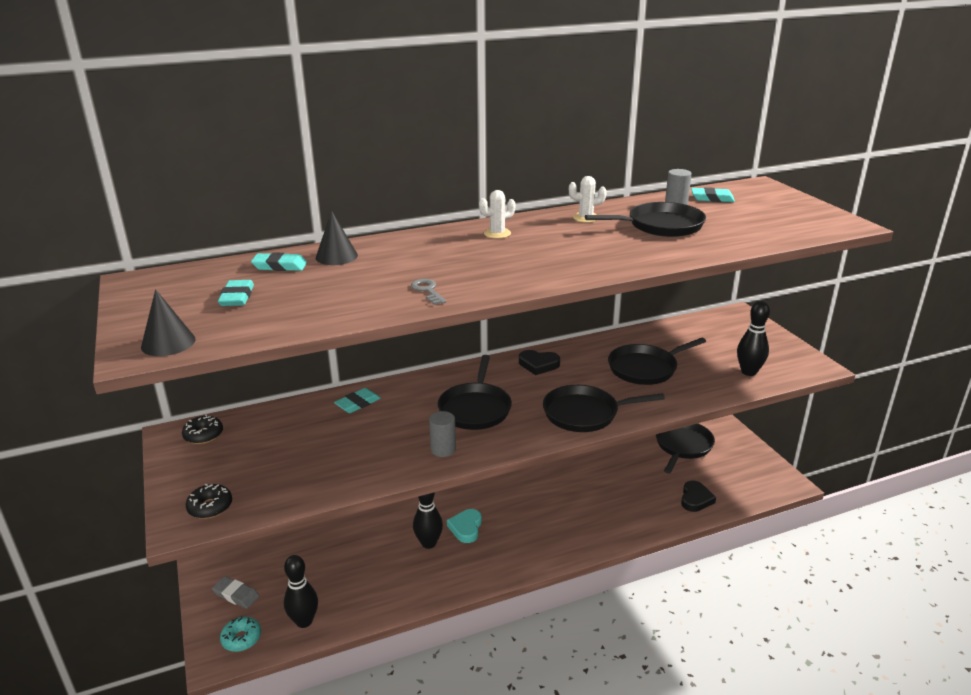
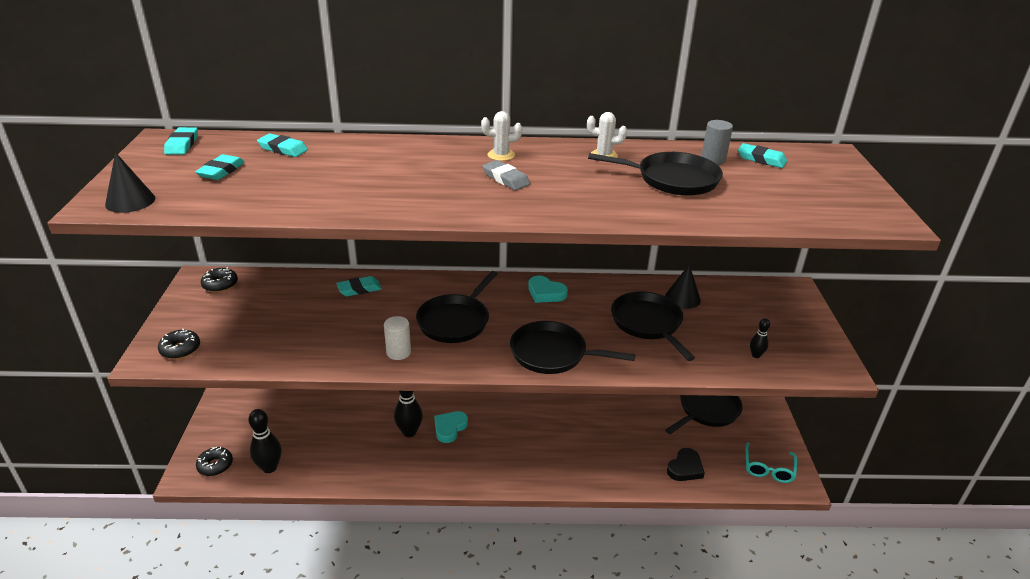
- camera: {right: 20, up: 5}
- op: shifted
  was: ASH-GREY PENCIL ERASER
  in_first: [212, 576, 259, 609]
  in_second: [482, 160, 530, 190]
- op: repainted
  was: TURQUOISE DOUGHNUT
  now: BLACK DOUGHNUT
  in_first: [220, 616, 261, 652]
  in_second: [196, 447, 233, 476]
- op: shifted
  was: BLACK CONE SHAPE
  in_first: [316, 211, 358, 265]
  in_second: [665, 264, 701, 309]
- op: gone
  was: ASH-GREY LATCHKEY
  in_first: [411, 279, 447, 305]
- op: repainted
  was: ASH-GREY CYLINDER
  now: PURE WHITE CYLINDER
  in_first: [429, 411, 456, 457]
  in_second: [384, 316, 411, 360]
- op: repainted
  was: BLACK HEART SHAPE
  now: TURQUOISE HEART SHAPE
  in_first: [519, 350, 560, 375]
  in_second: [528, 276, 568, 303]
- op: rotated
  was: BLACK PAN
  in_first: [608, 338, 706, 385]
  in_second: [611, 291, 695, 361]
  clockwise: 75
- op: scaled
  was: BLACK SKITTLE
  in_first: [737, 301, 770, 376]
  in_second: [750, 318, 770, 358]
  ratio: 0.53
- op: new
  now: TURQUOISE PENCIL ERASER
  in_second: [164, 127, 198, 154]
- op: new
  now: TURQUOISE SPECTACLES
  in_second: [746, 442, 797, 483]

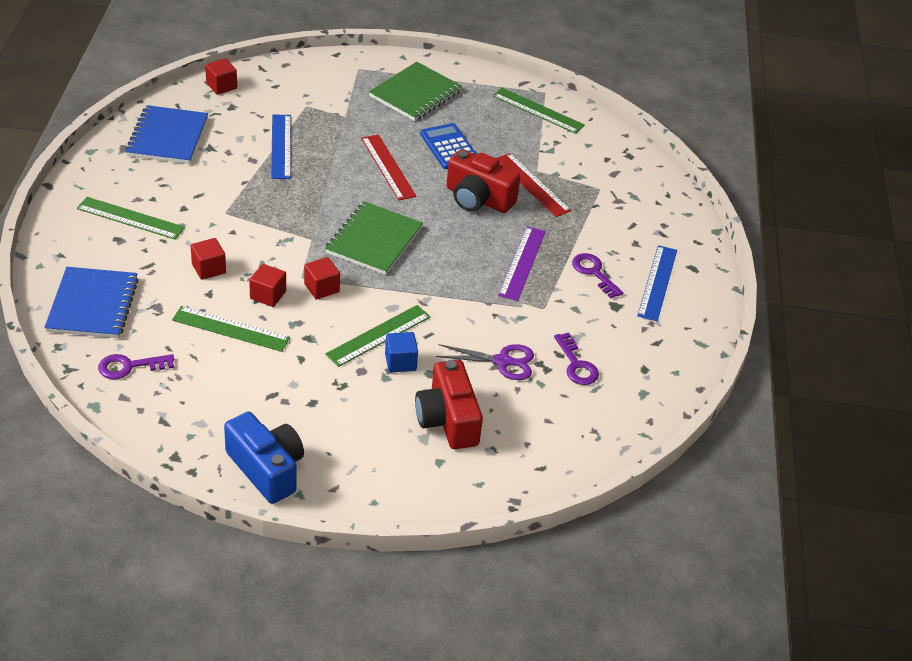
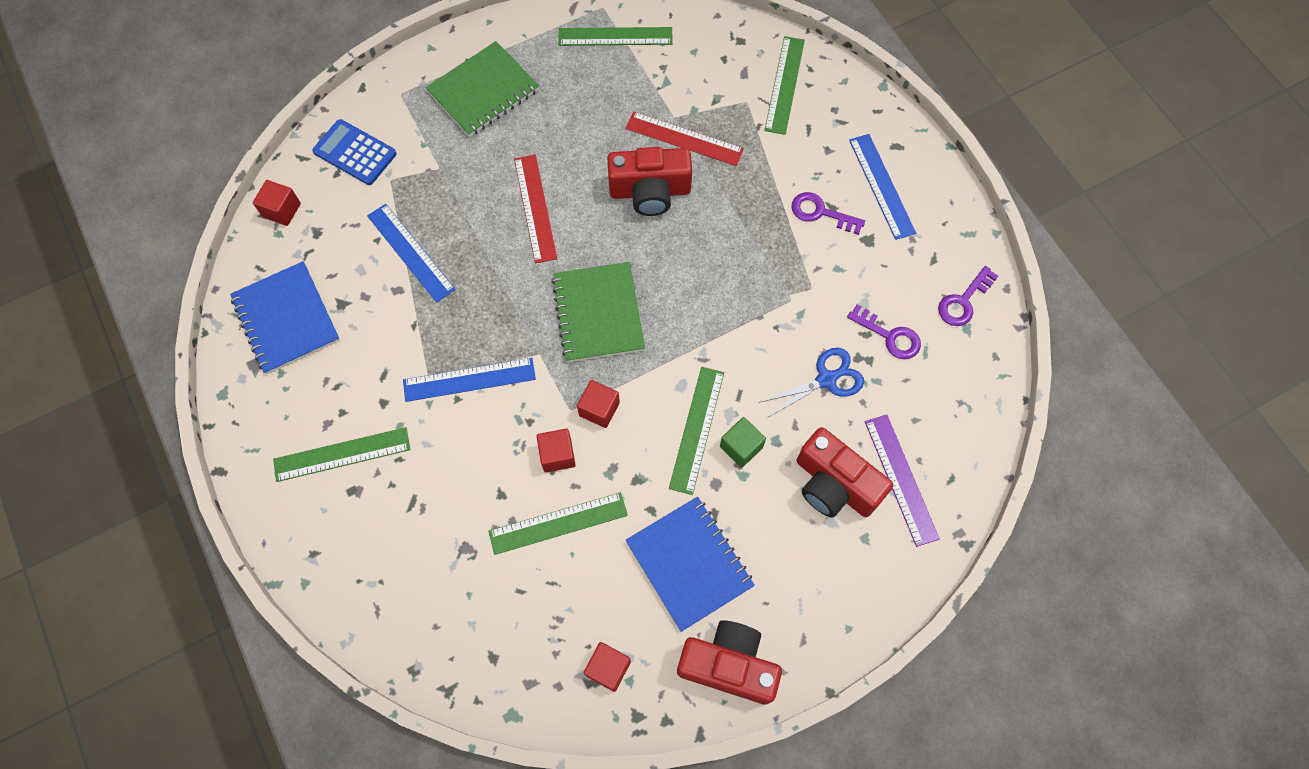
- camera: {right: -30, up: 25}
- op: shifted
  was: ROYAL BLUE NOTEPAD
  in_first: [45, 267, 139, 338]
  in_second: [626, 497, 755, 632]
- op: shifted
  was: VIOLET LATCHKEY
  in_first: [98, 354, 174, 379]
  in_second: [938, 266, 998, 326]
- op: shifted
  was: SCARLET CUBE
  in_first: [191, 238, 226, 280]
  in_second: [584, 642, 631, 692]
- op: repainted
  was: ROYAL BLUE CAMERA
  now: SCARLET CAMERA
  in_first: [224, 411, 304, 504]
  in_second: [677, 620, 782, 705]
- op: rotated
  was: SCARLET STRAIGHTEDGE
  in_first: [361, 134, 416, 201]
  in_second: [514, 155, 557, 263]
  clockwise: 45
- op: rotated
  was: LEAF-GREEN NOTEPAD
  in_first: [369, 62, 462, 121]
  in_second: [426, 41, 539, 137]
  clockwise: 45
- op: repainted
  was: ROYAL BLUE CUBE
  now: LEAF-GREEN CUBE
  in_first: [385, 332, 418, 373]
  in_second: [720, 417, 766, 468]
- op: shifted
  was: ROYAL BLUE POCKET CALCULATOR
  in_first: [420, 123, 477, 169]
  in_second: [312, 119, 397, 185]
- op: repainted
  was: VIOLET SHEARS
  now: ROYAL BLUE SHEARS
  in_first: [436, 344, 534, 380]
  in_second: [759, 348, 864, 418]
- op: shifted
  was: VIOLET STRAIGHTEDGE
  in_first: [498, 226, 546, 301]
  in_second: [865, 415, 940, 547]
- op: new
  now: ROYAL BLUE STRAIGHTEDGE
  in_second: [403, 358, 536, 402]
- op: new
  now: LEAF-GREEN STRAIGHTEDGE
  in_second: [764, 36, 805, 135]

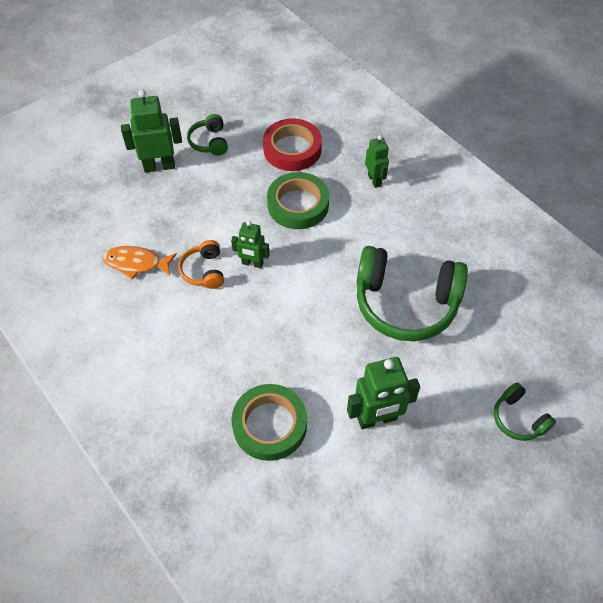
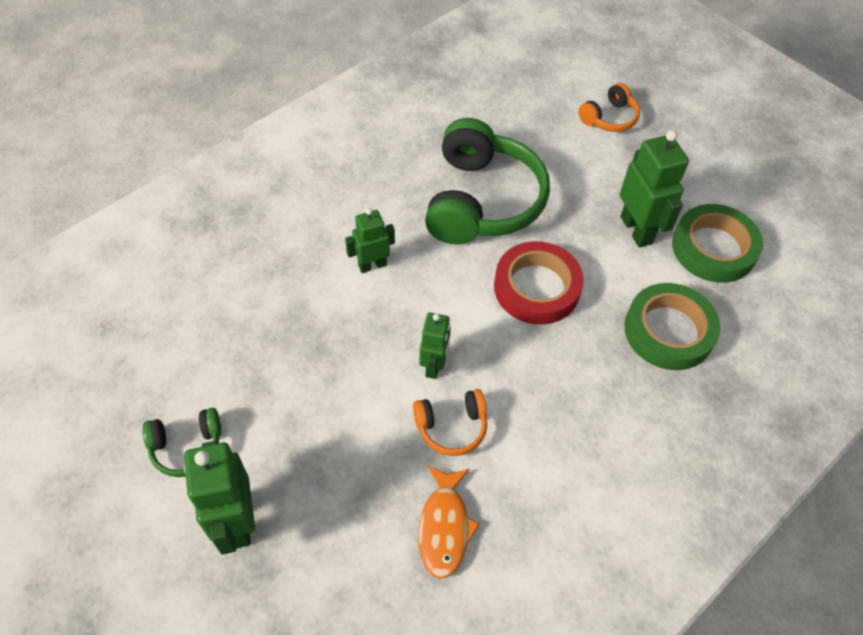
- camera: {right: -95, up: 0}
- op: shifted
  was: SCARLET STICKY TAPE
  in_first: [263, 118, 322, 171]
  in_second: [494, 241, 584, 324]
- op: shifted
  was: LEAF-GREEN STICKY TAPE
  in_first: [267, 172, 329, 229]
  in_second: [672, 204, 763, 283]
- op: shifted
  was: LEAF-GREEN ROBOT FIGURE
  in_first: [365, 135, 389, 188]
  in_second: [345, 208, 395, 273]
- op: repainted
  was: LEAF-GREEN HEADSET
  now: ORANGE-COLOURED HEADSET
  in_first: [494, 382, 556, 441]
  in_second: [578, 83, 640, 132]

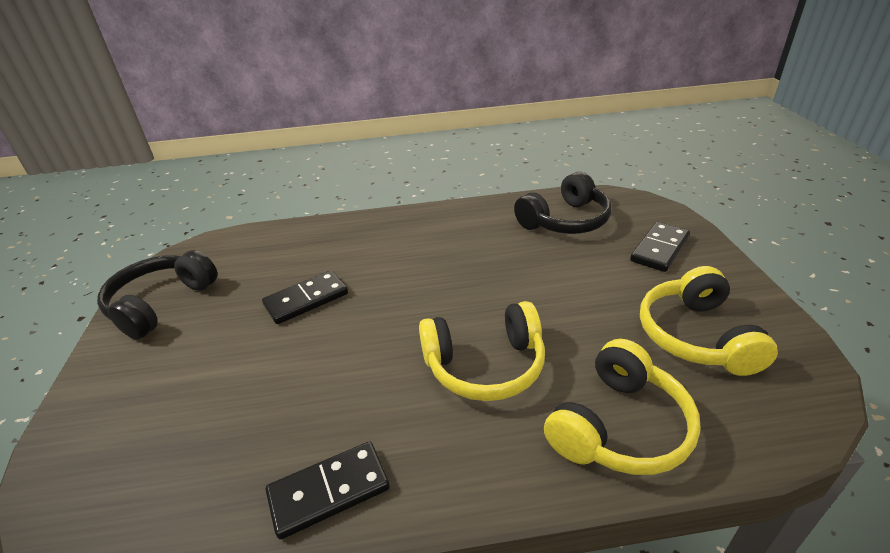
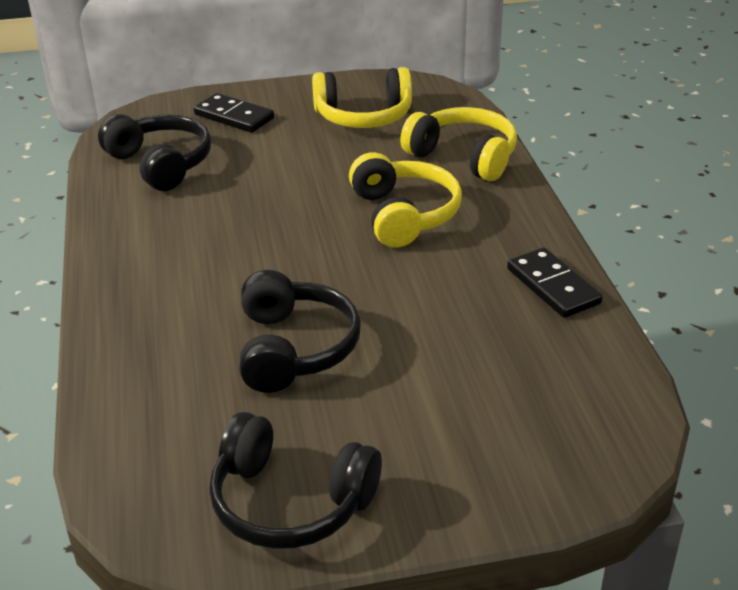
- camera: {right: -95, up: 0}
- op: swapped
  was: BLACK DOMINO TILE
  now: BLACK HEADSET
  in_first: [262, 270, 348, 324]
  in_second: [239, 270, 361, 393]

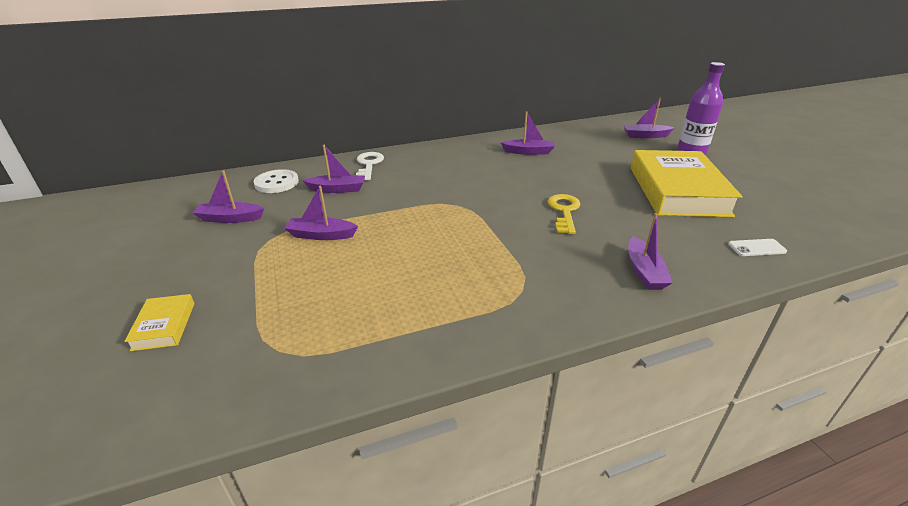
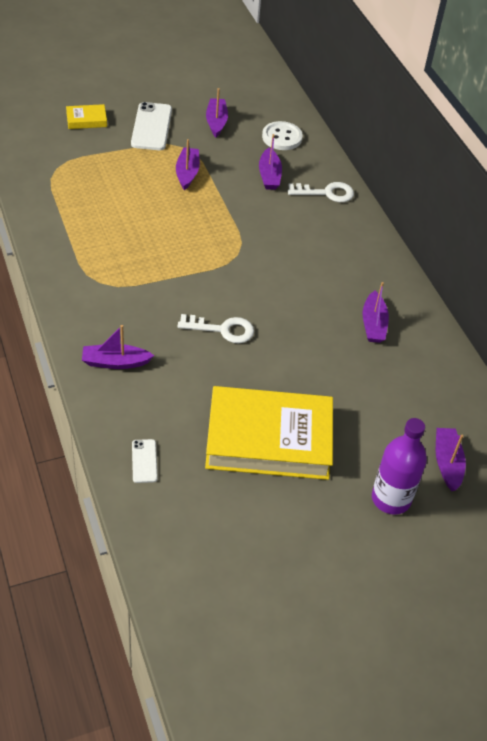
- camera: {right: 85, up: 15}
- op: repainted
  was: YELLOW LATCHKEY
  now: PURE WHITE LATCHKEY
  in_first: [548, 194, 581, 234]
  in_second: [178, 314, 254, 343]
- op: new
  now: PURE WHITE SMARTPHONE
  in_second: [131, 102, 172, 150]

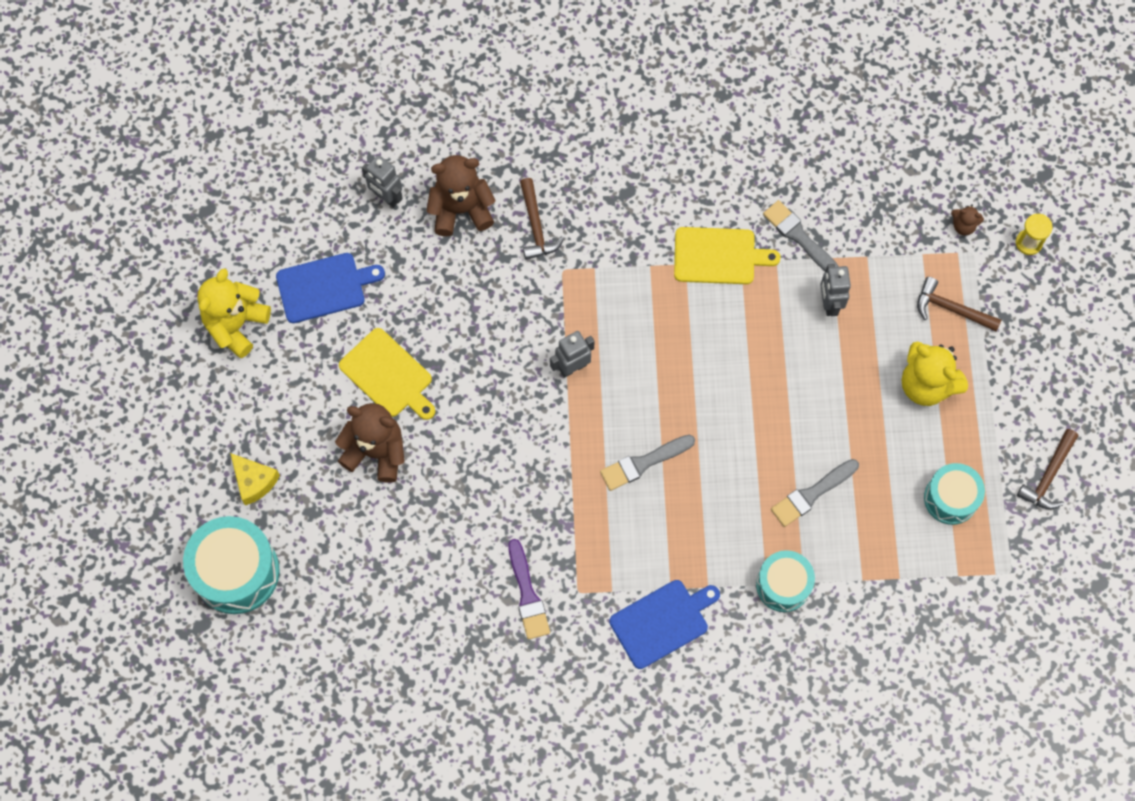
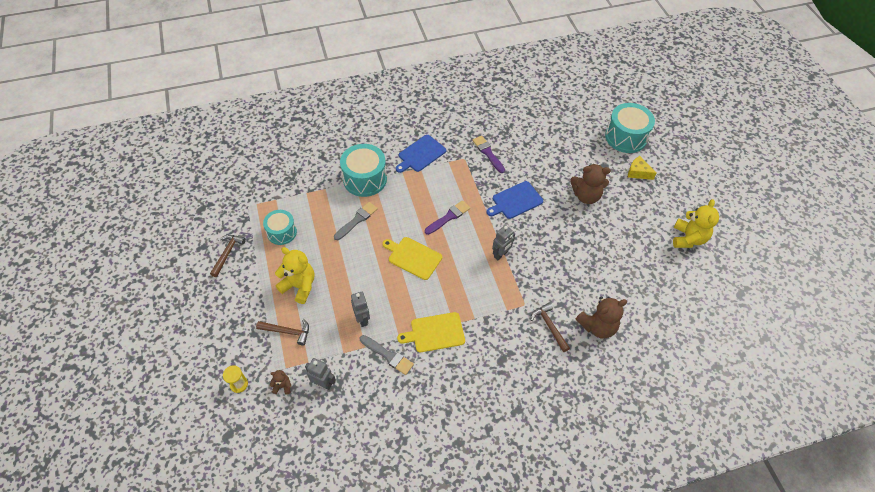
- camera: {right: 165, up: -15}
- op: shifted
  was: ROYAL BLUE CUTTING BOARD
  in_first: [276, 253, 385, 323]
  in_second: [487, 181, 543, 219]
- op: shifted
  was: YELLOW CUTTING BOARD
  in_first: [339, 328, 435, 420]
  in_second: [382, 237, 442, 280]
- op: shifted
  was: ASH-GREY ROBOT FIGURE
  in_first: [362, 155, 403, 208]
  in_second: [305, 358, 336, 390]
- op: repainted
  was: ASH-GREY BRUSH
  now: VIOLET BRUSH
  in_first: [600, 435, 695, 491]
  in_second: [425, 200, 470, 235]
- op: scaled
  was: TURQUOISE SNARE DRUM
  in_first: [756, 550, 815, 612]
  in_second: [340, 144, 387, 197]
  ratio: 1.58

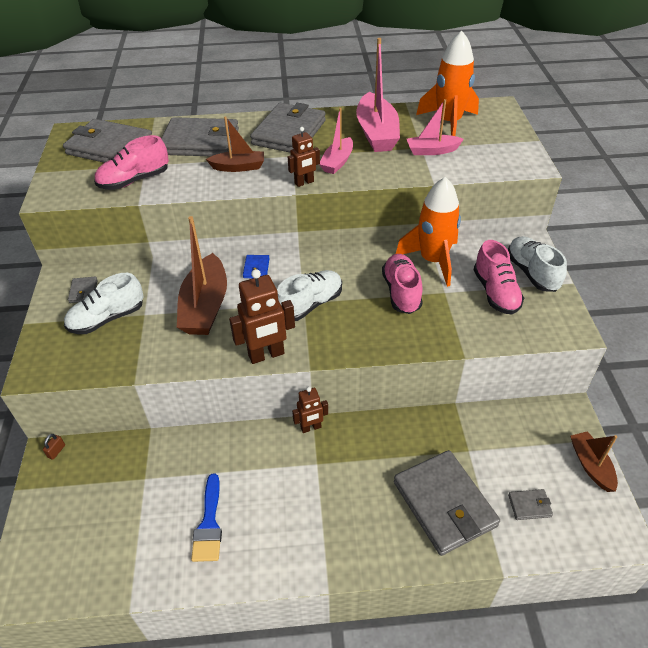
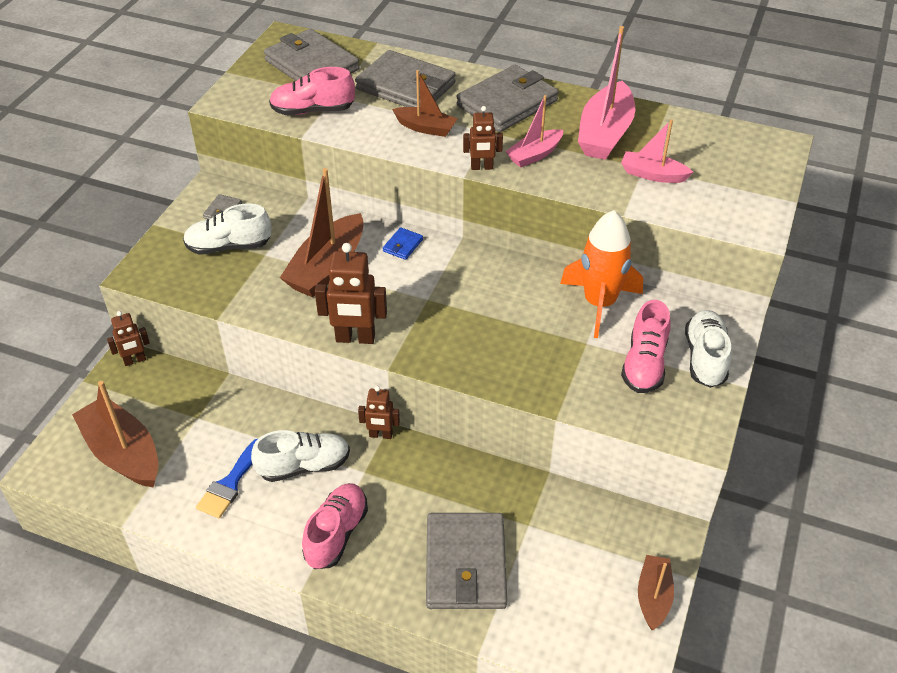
- camera: {right: 25, up: 0}
- op: swapped
  was: RUSSET LOCK
  now: RUSSET ROBOT FIGURE
  in_first: [43, 434, 65, 460]
  in_second: [107, 311, 150, 366]
- op: shifted
  was: PURE WHITE SNEAKER
  in_first: [277, 270, 342, 321]
  in_second: [251, 430, 350, 482]
- op: shifted
  was: PINK SNEAKER
  in_first: [382, 254, 423, 314]
  in_second: [302, 483, 368, 569]
- op: gone
  was: ORANGE-COLOURED ROCKET
  in_first: [416, 31, 479, 136]
- op: gone
  was: ASH-GREY WALLET
  in_first: [508, 489, 553, 520]
- op: new
  now: RUSSET TOY BOAT
  in_second: [72, 381, 158, 488]

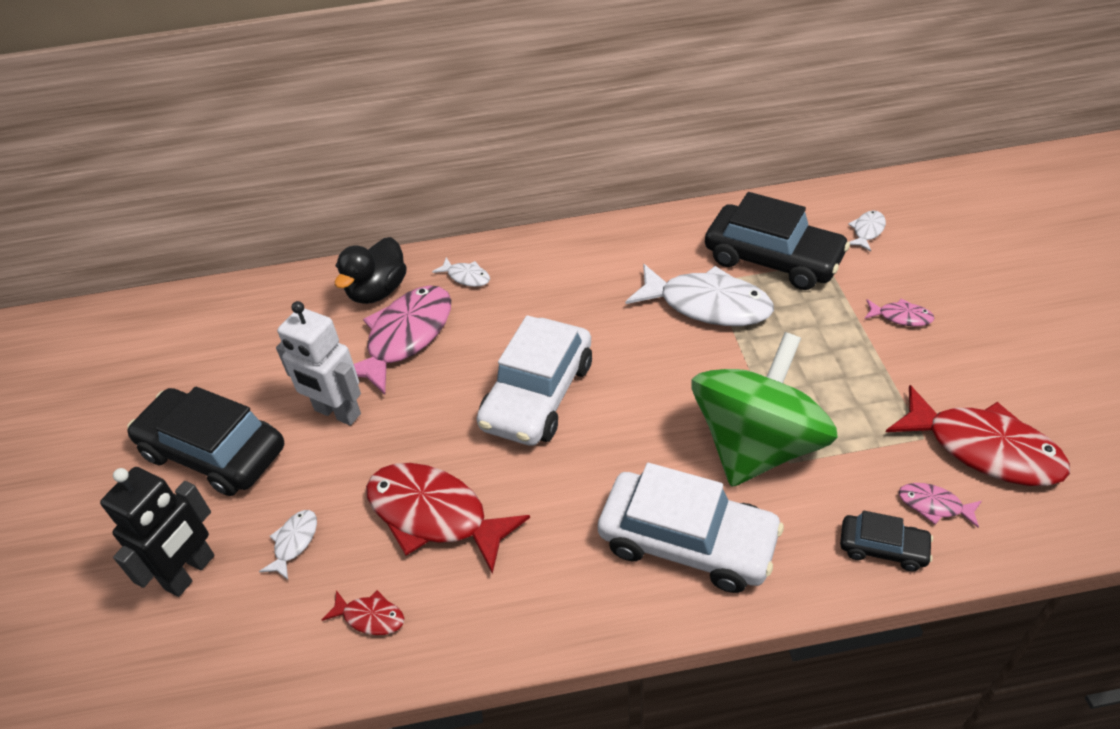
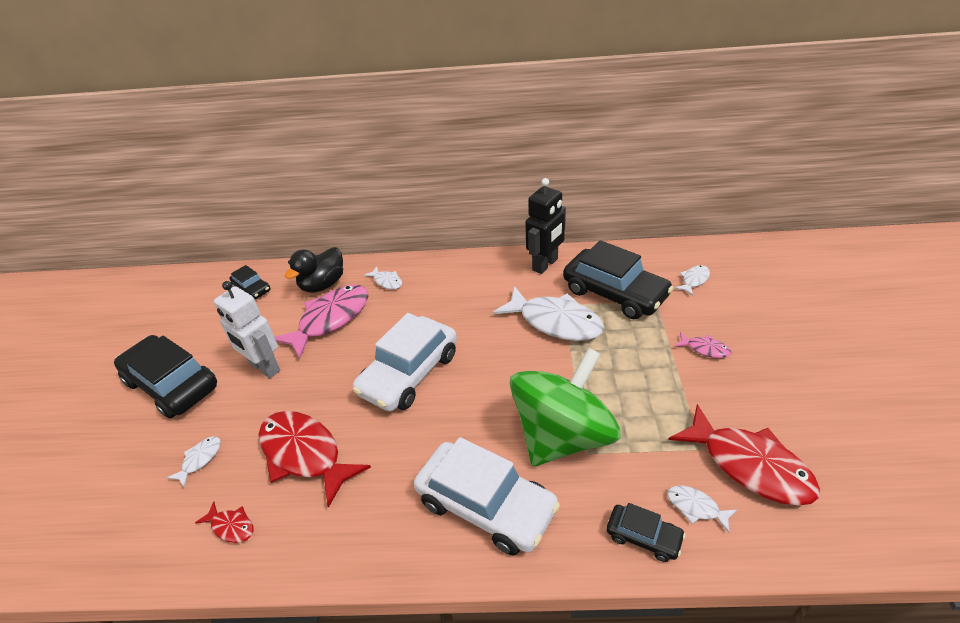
- camera: {right: 10, up: -5}
- op: shifted
  was: BLACK ROBOT FIGURE
  in_first: [100, 467, 215, 597]
  in_second: [525, 178, 566, 274]
- op: repainted
  was: PINK TOY FISH
  now: PURE WHITE TOY FISH
  in_first: [899, 483, 982, 528]
  in_second: [667, 486, 737, 532]
- op: new
  now: BLACK AUTOMOBILE
  in_second: [229, 265, 271, 299]

